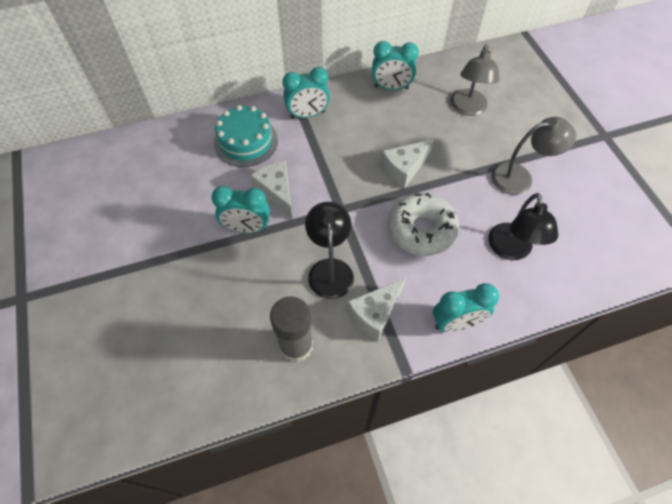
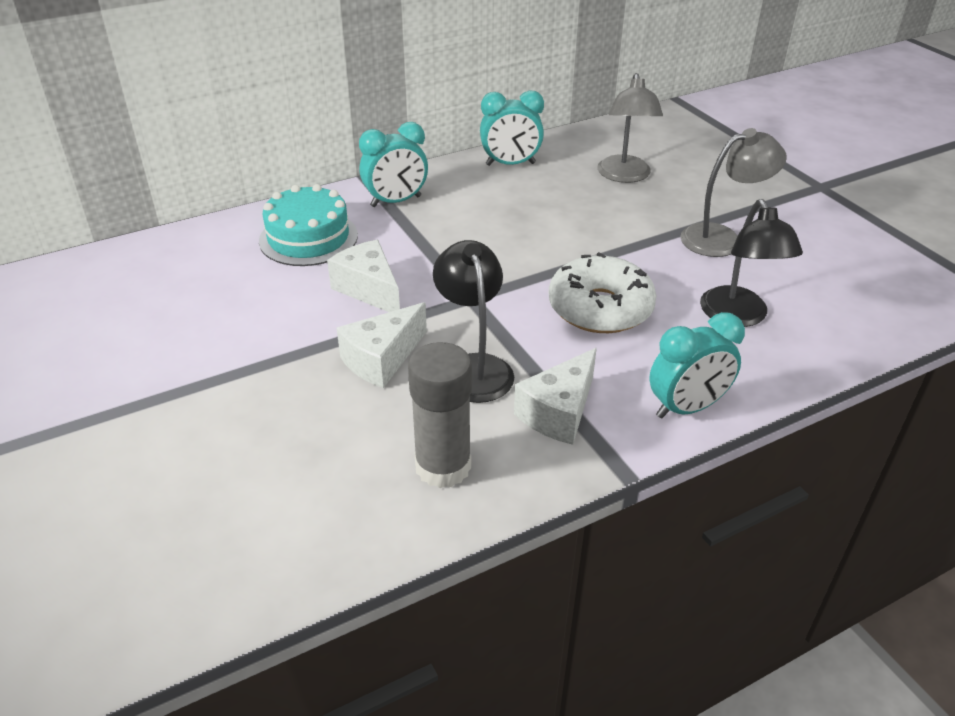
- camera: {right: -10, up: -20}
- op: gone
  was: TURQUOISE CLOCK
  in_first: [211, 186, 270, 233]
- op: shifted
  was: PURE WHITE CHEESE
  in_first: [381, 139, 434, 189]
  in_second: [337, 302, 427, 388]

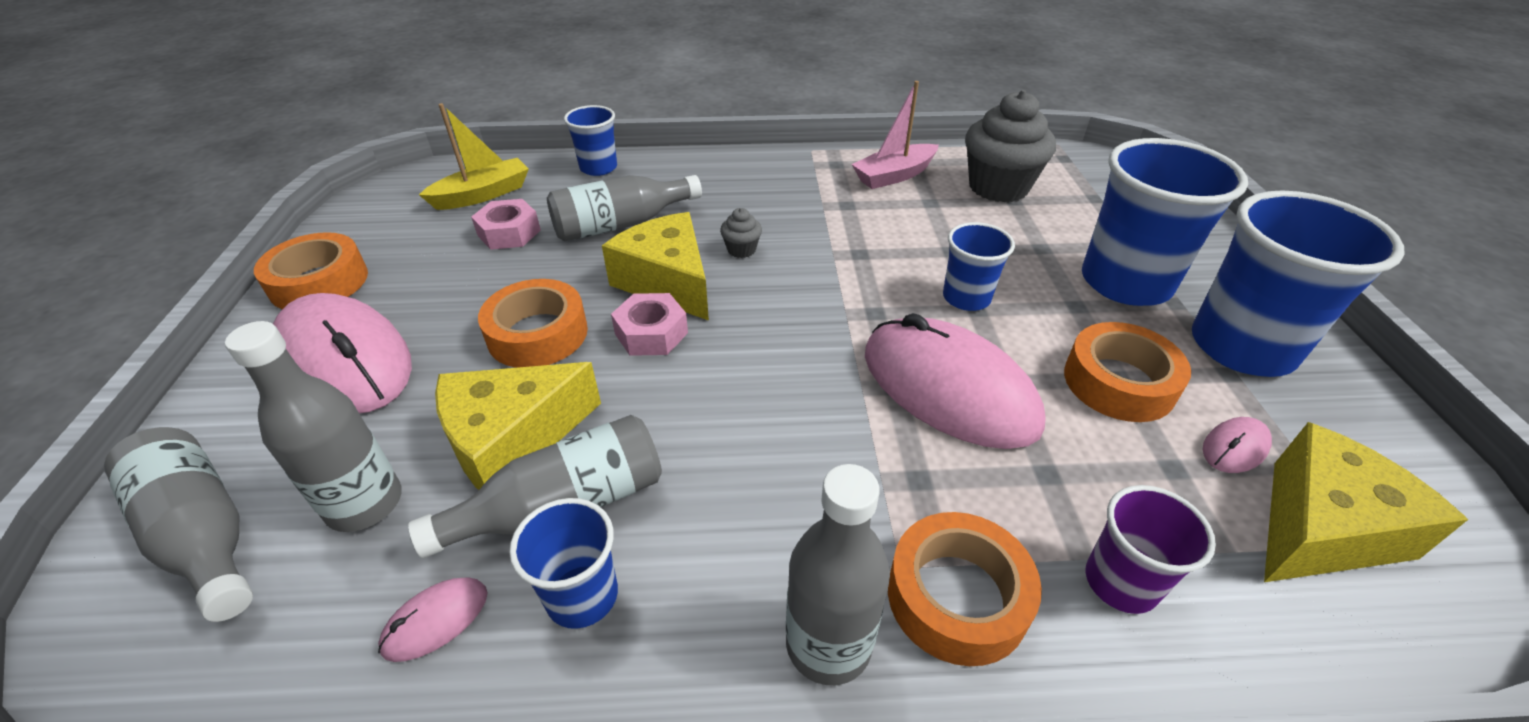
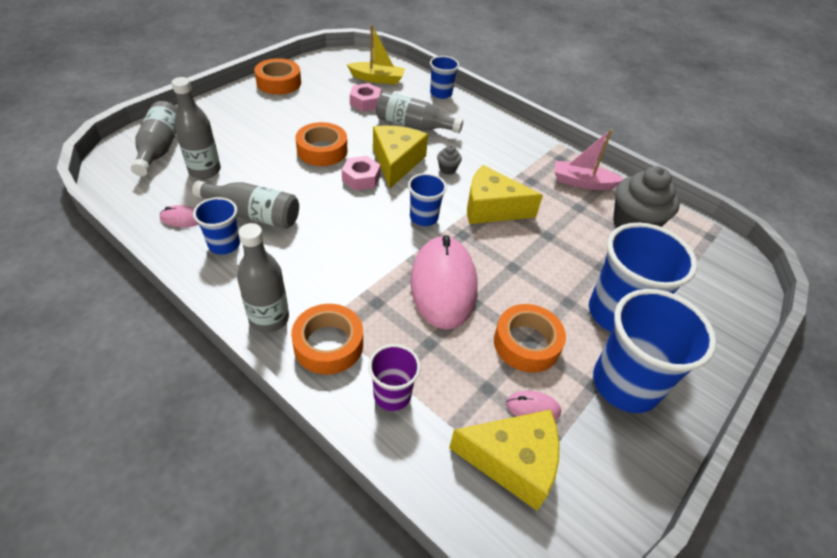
- camera: {right: 40, up: 5}
- op: gone
  was: PINK COMPUTER MOUSE
  in_first: [273, 293, 412, 414]
- op: shifted
  was: YELLOW CHEESE
  in_first: [435, 362, 601, 490]
  in_second: [467, 165, 543, 224]
- op: shifted
  was: ROYAL BLUE TUMBLER
  in_first: [943, 222, 1015, 311]
  in_second: [408, 173, 447, 226]

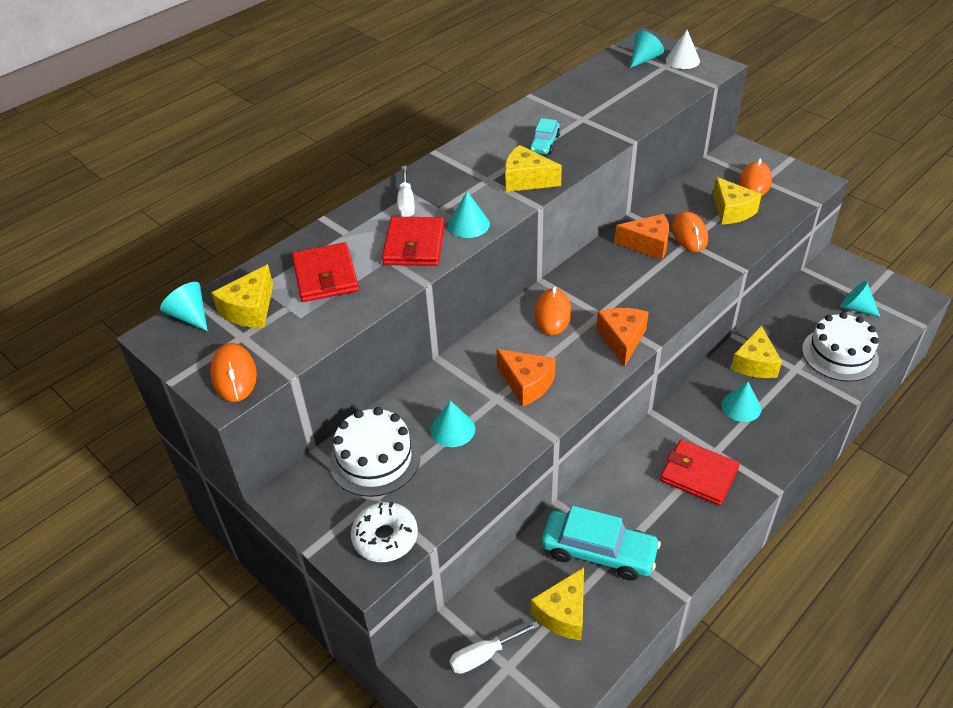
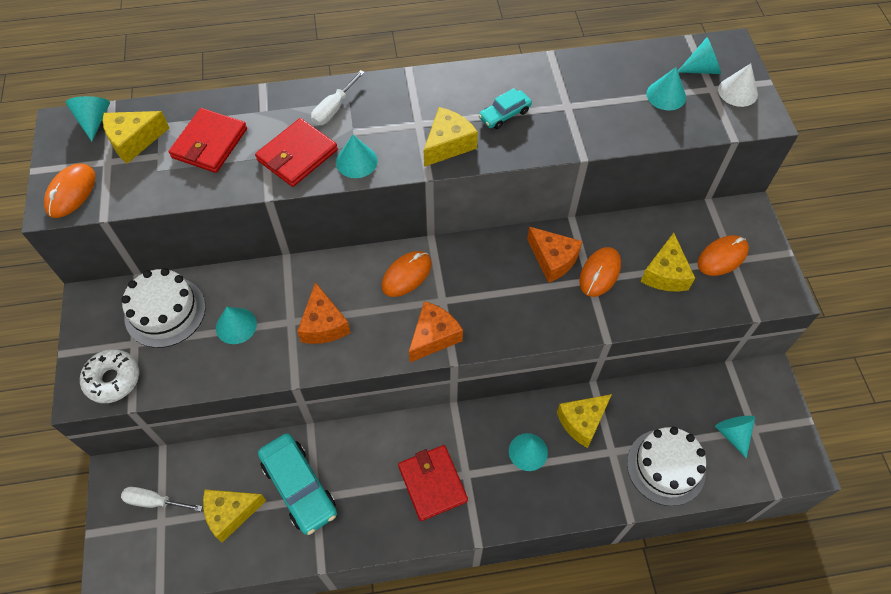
- camera: {right: 35, up: 15}
- op: rotated
  was: YELLOW CHEESE
  in_first: [505, 145, 562, 192]
  in_second: [424, 107, 478, 167]
  clockwise: 75
- op: new
  now: TURQUOISE CONE SHAPE
  in_second: [646, 67, 686, 110]

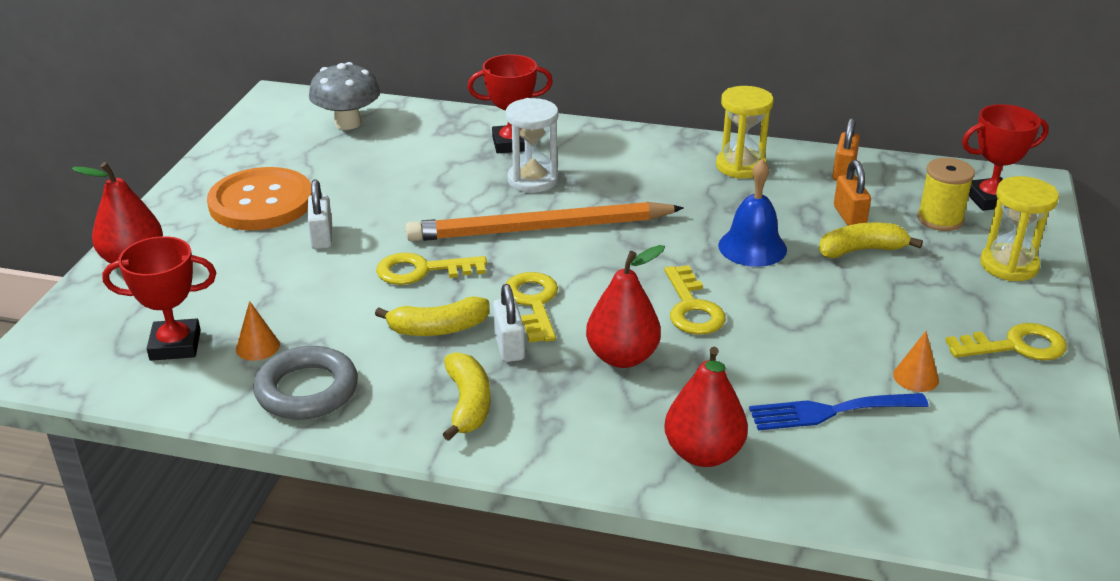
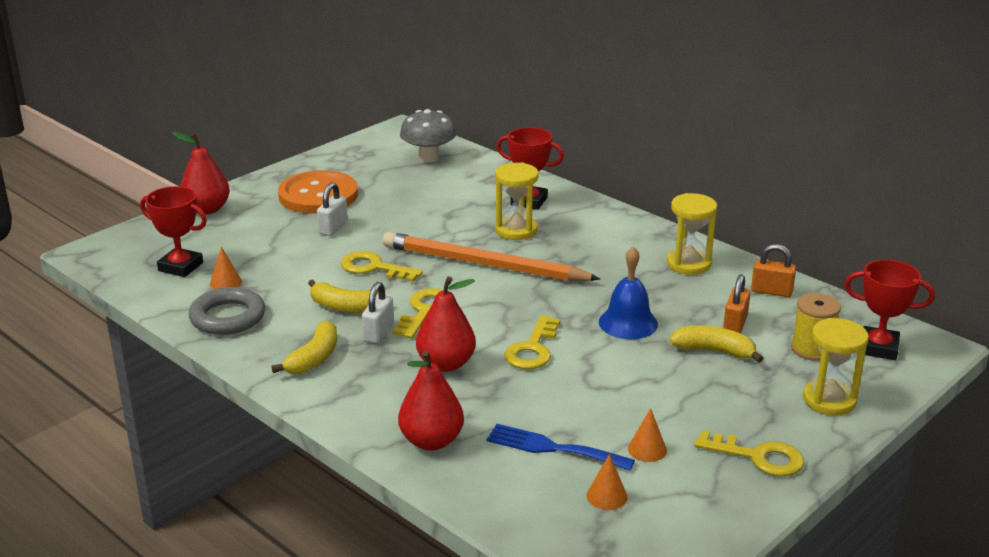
- camera: {right: 30, up: -5}
- op: repainted
  was: PURE WHITE HOURGLASS
  now: YELLOW HOURGLASS
  in_first: [506, 98, 558, 193]
  in_second: [495, 162, 539, 240]
- op: rotated
  was: ORANGE-COLOURED LOCK
  in_first: [832, 118, 860, 181]
  in_second: [751, 244, 796, 297]
  clockwise: 60
- op: new
  now: ORANGE-COLOURED CONE SHAPE
  in_second: [587, 454, 627, 510]

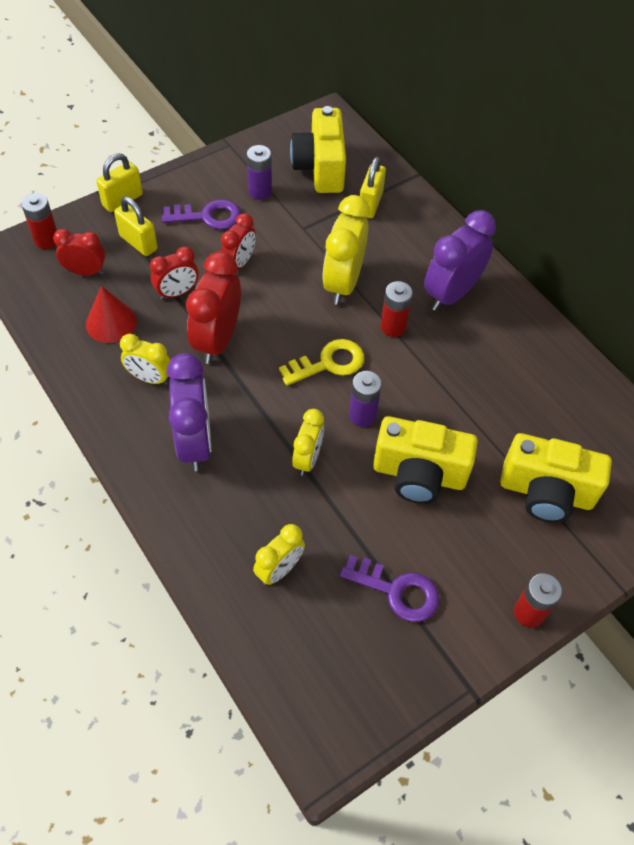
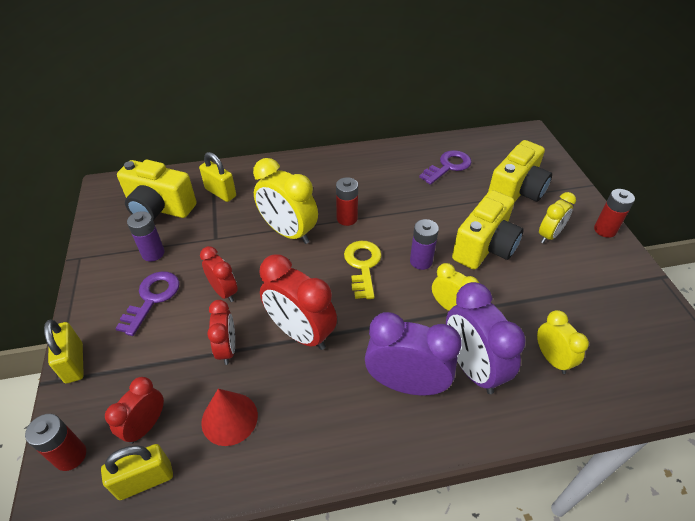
- camera: {right: -65, up: -10}
- op: shifted
  was: YELLOW LOCK
  in_first: [114, 196, 158, 256]
  in_second: [101, 444, 173, 500]
- op: shifted
  was: YELLOW CLOCK
  in_first: [120, 334, 171, 385]
  in_second: [539, 192, 576, 244]
- op: shifted
  was: VIOLET LATCHKEY
  in_first: [340, 555, 439, 622]
  in_second: [419, 150, 472, 185]
- op: shifted
  was: VIOLET CLOCK
  in_first: [424, 210, 496, 311]
  in_second: [446, 282, 526, 394]

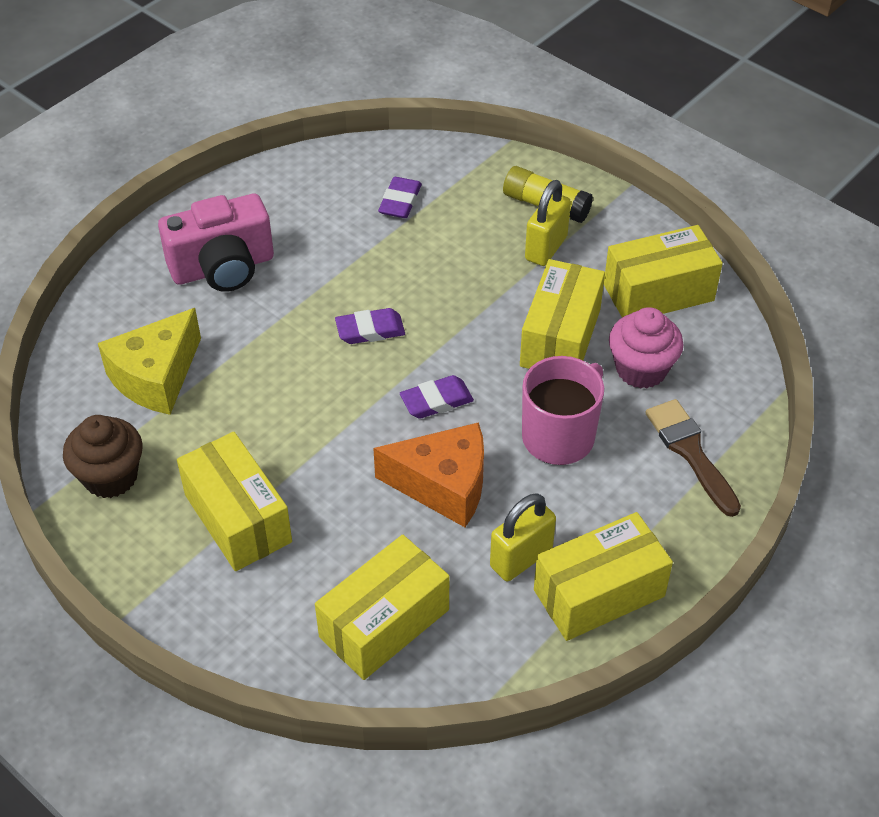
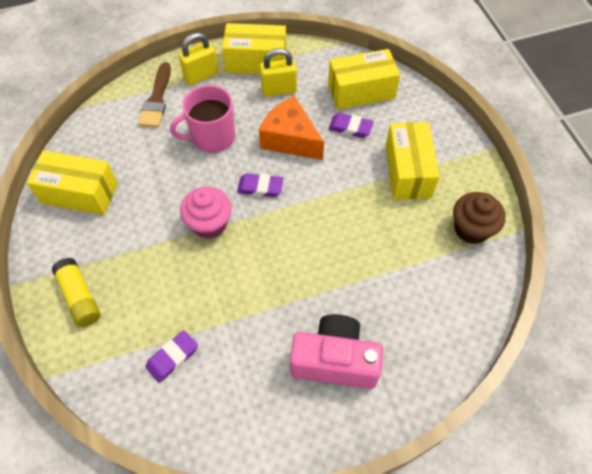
- camera: {right: -150, up: 10}
- op: gone
  was: YELLOW CHEESE
  in_first: [98, 308, 201, 415]
- op: shifted
  was: VIOLET PENCIL ERASER
  in_first: [335, 308, 405, 344]
  in_second: [328, 113, 374, 138]
- op: gone
  was: YELLOW PACKAGE
  in_first: [520, 259, 605, 369]
- op: shifted
  was: YELLOW LOCK
  in_first: [525, 180, 571, 266]
  in_second: [178, 33, 218, 85]
- op: shifted
  was: PINK CUPCAKE
  in_first: [609, 307, 684, 389]
  in_second: [180, 187, 232, 239]

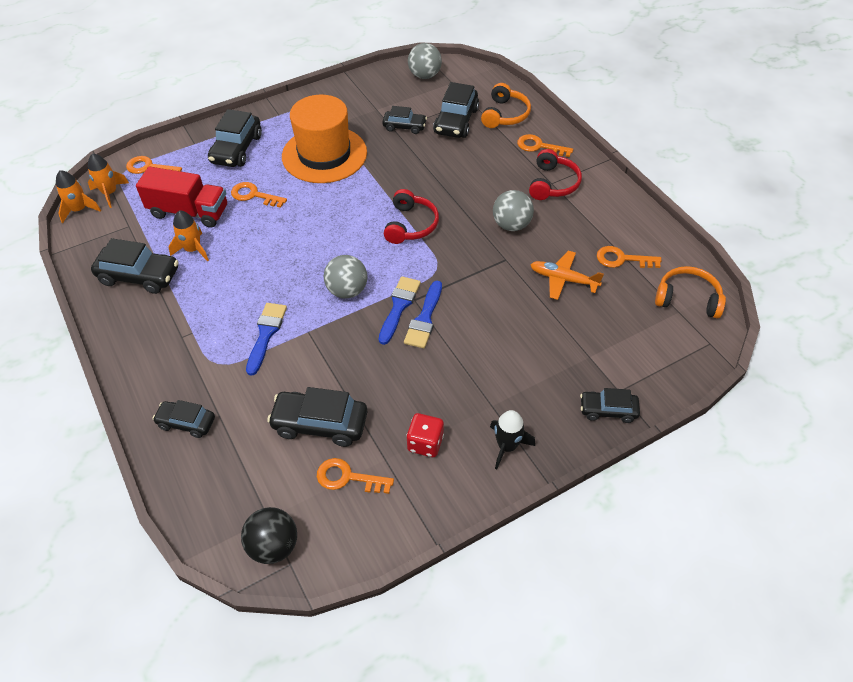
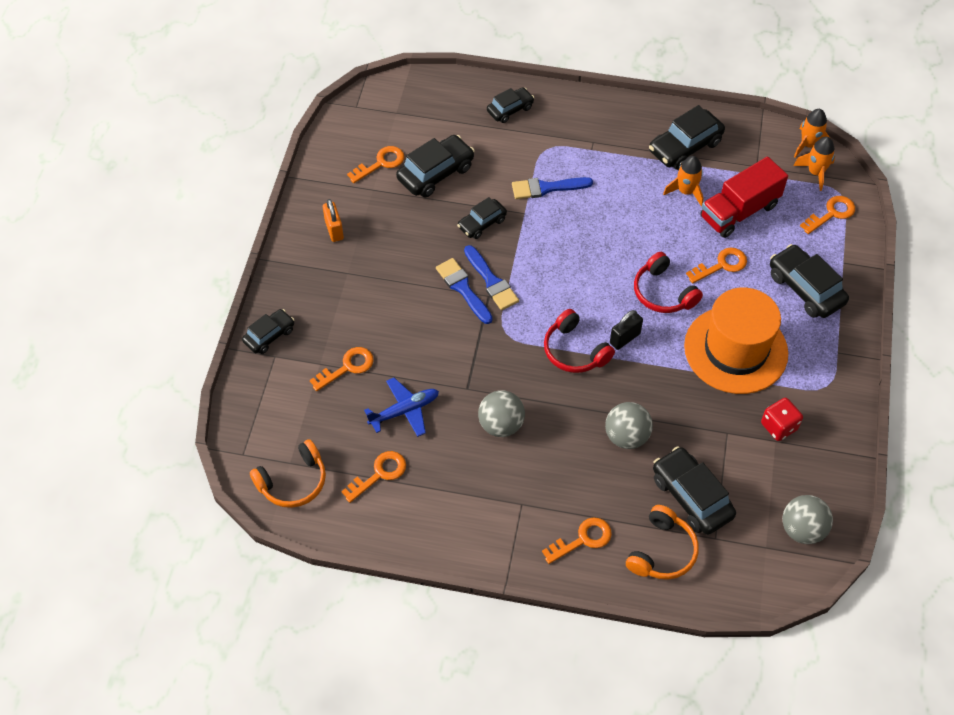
- camera: {right: 130, up: 5}
- op: gone
  was: BLACK PLAY BALL
  in_first: [241, 507, 297, 564]
- op: rotated
  was: ROYAL BLUE BRUSH
  in_first: [246, 303, 287, 376]
  in_second: [512, 177, 593, 199]
  clockwise: 120
- op: shifted
  was: ASH-GREY PLAY BALL
  in_first: [324, 255, 367, 299]
  in_second: [605, 402, 653, 449]
- op: shifted
  was: BLACK AUTOMOBILE
  in_first: [382, 106, 427, 134]
  in_second: [457, 197, 507, 239]
- op: shifted
  was: SCARLET DIE
  in_first: [406, 413, 444, 457]
  in_second: [761, 398, 803, 441]
- op: rotated
  was: ORANGE-COLOURED HEADSET
  in_first: [481, 83, 531, 128]
  in_second: [626, 505, 699, 580]
  clockwise: -120
- op: gone
  was: BLACK ROCKET
  in_first: [490, 410, 535, 469]
- op: shifted
  was: SCARLET HEADSET
  in_first: [529, 149, 582, 200]
  in_second: [634, 252, 703, 313]
- op: repainted
  was: ORANGE-COLOURED AEROPLANE
  now: ROYAL BLUE AEROPLANE
  in_first: [530, 251, 604, 300]
  in_second: [364, 378, 439, 437]
- op: new
  now: ORANGE-COLOURED LATCHKEY
  in_second: [310, 347, 374, 391]
- op: new
  now: ORANGE-COLOURED LOCK
  in_second: [323, 199, 344, 242]
- op: new
  now: BLACK LOCK
  in_second: [610, 310, 643, 350]

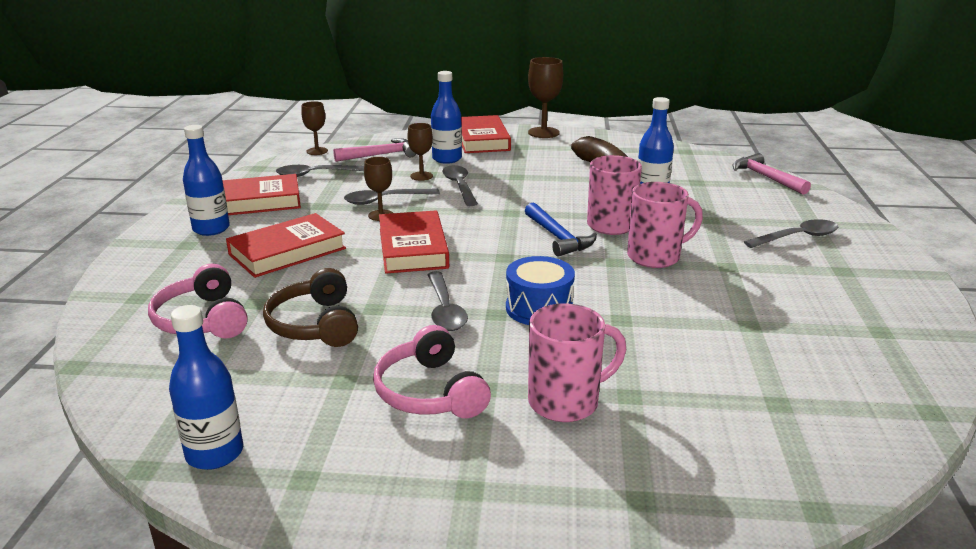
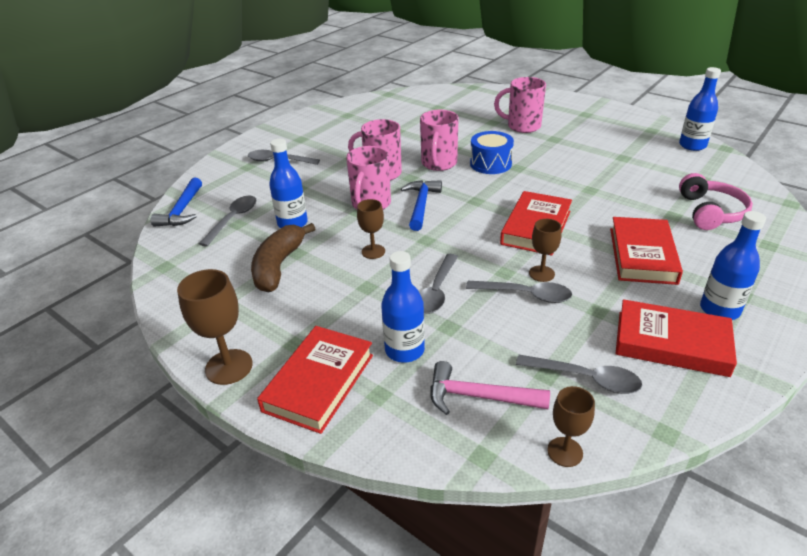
- camera: {right: -145, up: 10}
- op: rotated
  was: SCARLET HARDBACK
  in_first: [226, 213, 346, 278]
  in_second: [610, 217, 683, 285]
  clockwise: -75
- op: gone
  was: RUSSET HEADSET
  in_first: [263, 268, 358, 347]
- op: gone
  was: PINK HEADSET
  in_first: [373, 325, 491, 418]
- op: shifted
  was: RUSSET CHALICE
  in_first: [407, 123, 433, 181]
  in_second: [357, 199, 385, 259]
- op: shifted
  was: ASH-GREY TABLESPOON
  in_first: [427, 271, 468, 331]
  in_second: [199, 196, 256, 247]
- op: repainted
  was: PINK CARPENTER'S HAMMER
  now: ROYAL BLUE CARPENTER'S HAMMER
  in_first: [732, 153, 811, 194]
  in_second: [150, 178, 202, 227]
- op: new
  now: PINK MUG
  in_second: [420, 110, 459, 171]

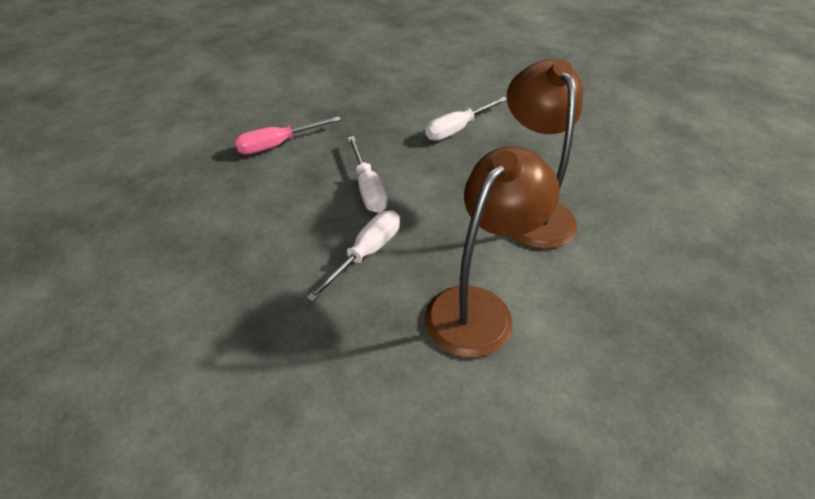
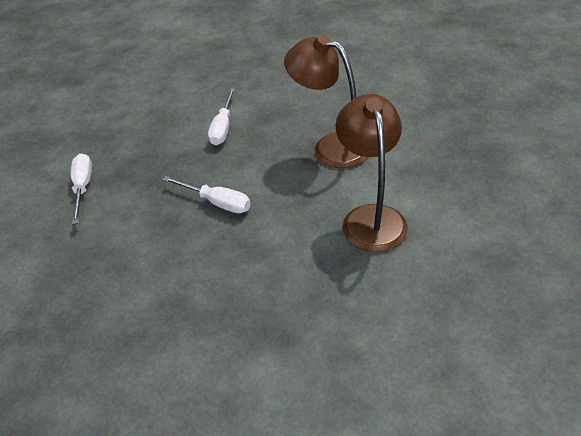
- camera: {right: -40, up: 0}
- op: gone
  was: PINK HAND SCREWDRIVER
  in_first: [234, 116, 341, 154]
- op: shifted
  was: PURE WHITE HAND SCREWDRIVER
  in_first: [306, 210, 400, 302]
  in_second: [71, 154, 92, 225]

